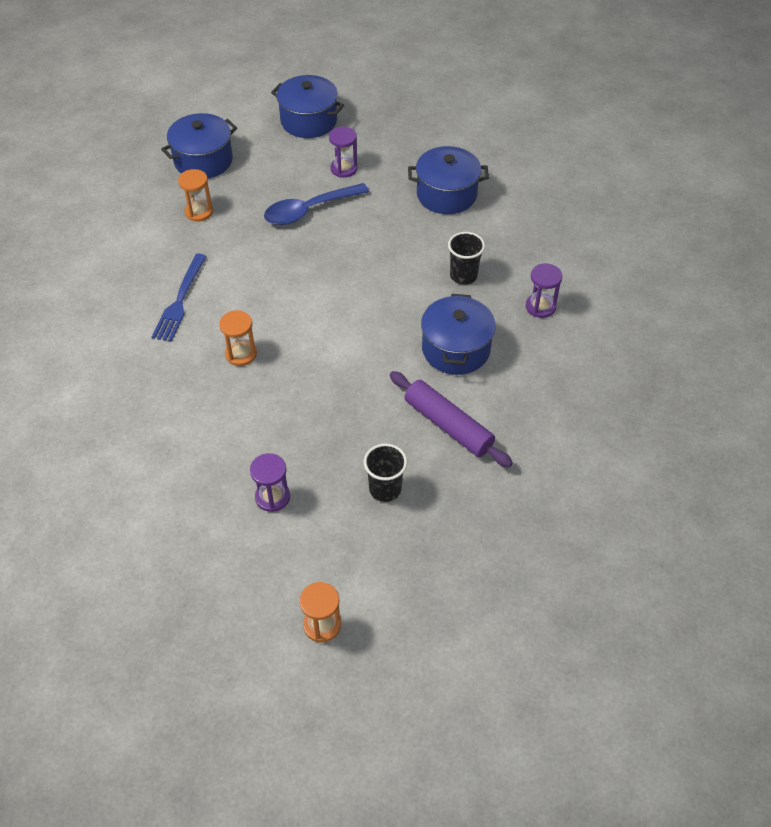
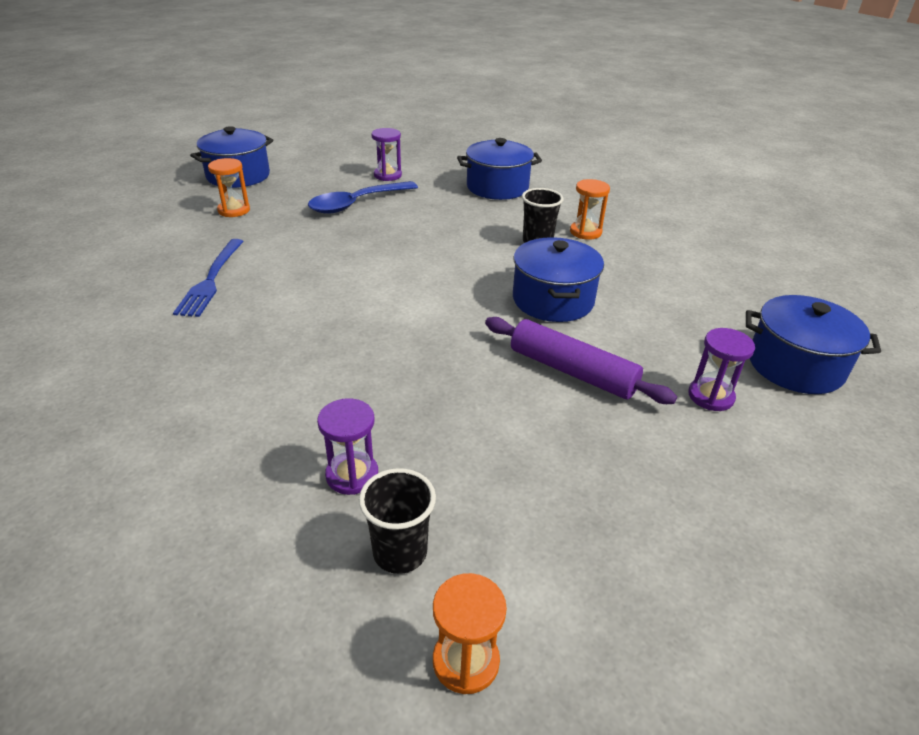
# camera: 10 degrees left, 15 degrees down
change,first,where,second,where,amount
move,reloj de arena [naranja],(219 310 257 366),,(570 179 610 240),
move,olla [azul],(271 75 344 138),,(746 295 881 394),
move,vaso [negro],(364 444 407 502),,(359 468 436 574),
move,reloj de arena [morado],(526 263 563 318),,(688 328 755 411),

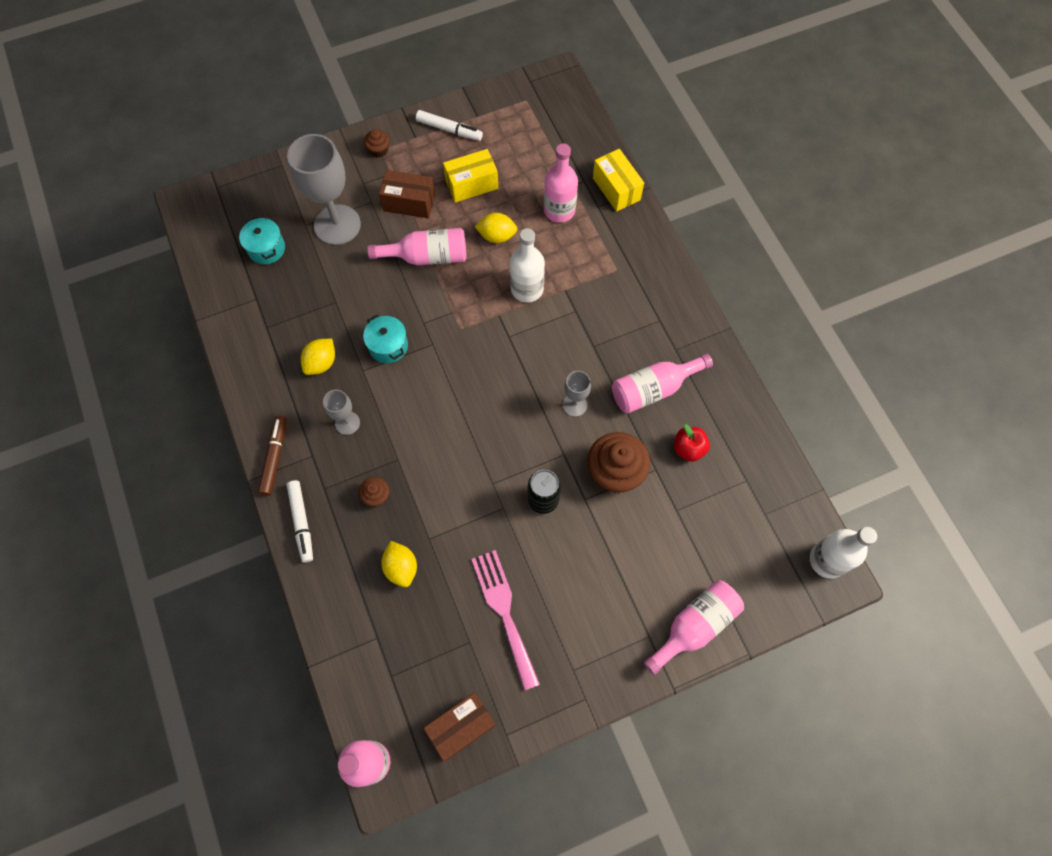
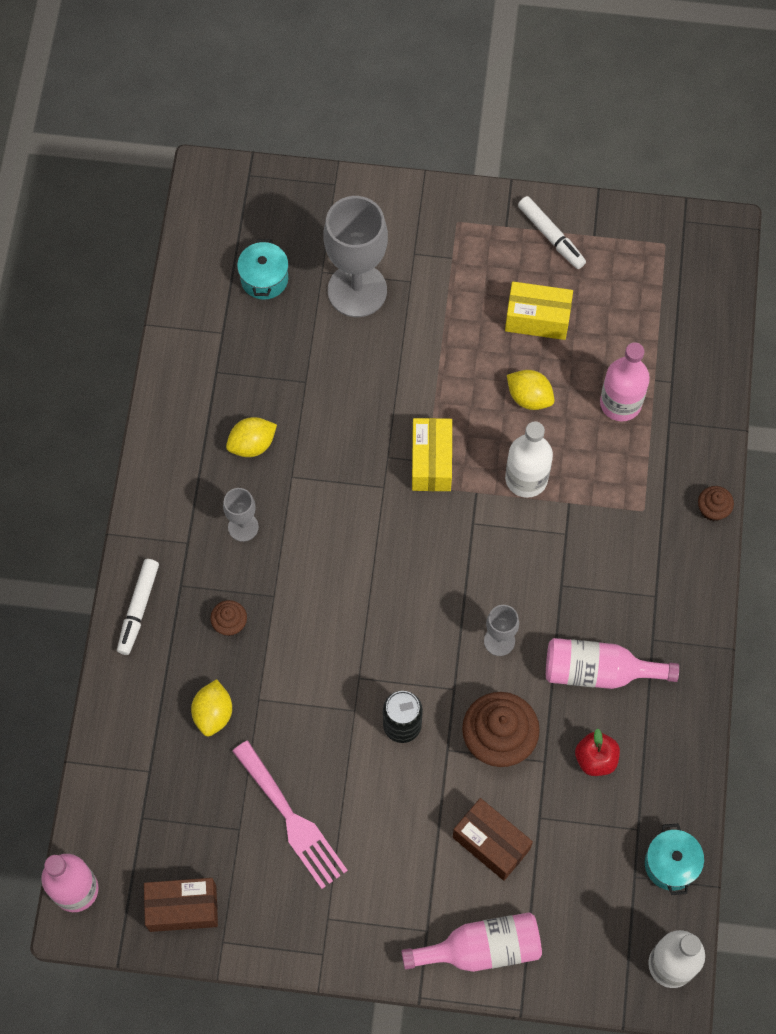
# camera: 30 degrees right, 0 degrees up
change,first,where,second,where,amount
delete,rotulador [marrón],(258 416 286 496),,,
delete,botella [rosa],(367 228 467 265),,,
move,olla [turquesa],(363 315 408 363),,(645 824 704 895),
move,magdalena [marrón],(364 129 390 158),,(698 486 734 521),
move,caja [marrón],(379 170 435 218),,(453 798 533 881),
move,caja [amarillo],(593 149 644 212),,(412 418 452 491),
rotate,tenedor [rosa],(472 550 540 691),,(232 740 348 889),135 degrees clockwise

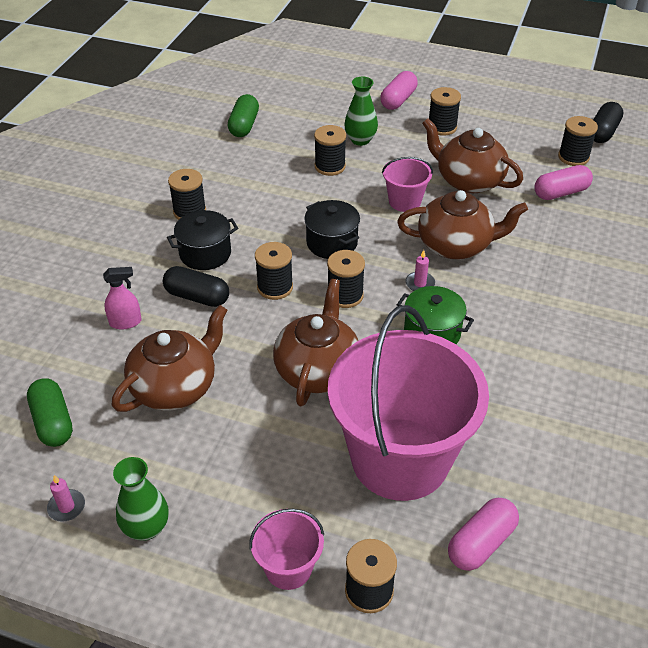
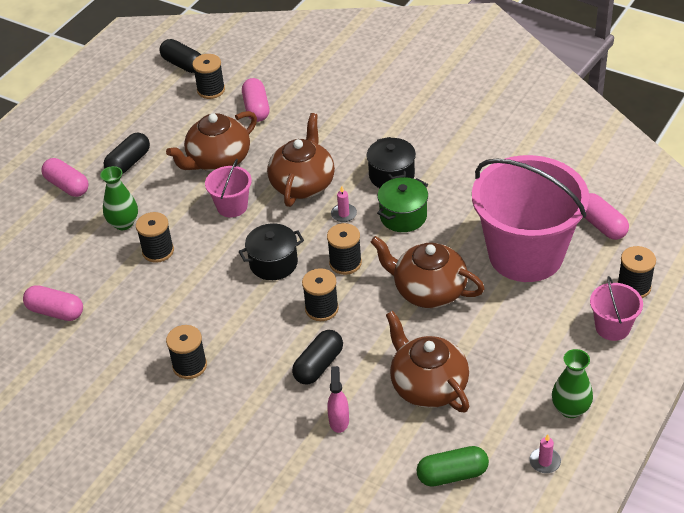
# camera: 75 degrees left, 0 degrees up
change,first,where,second,where,amount
move,olla [negro],(167 210 238 270),,(367 137 416 188),
replace,carrete [negro],(429 87 461 136),cápsula [negro],(104 133 150 174),
recolor,cápsula [verde],(228 94 259 137),cápsula [rosa],(23 285 83 321),

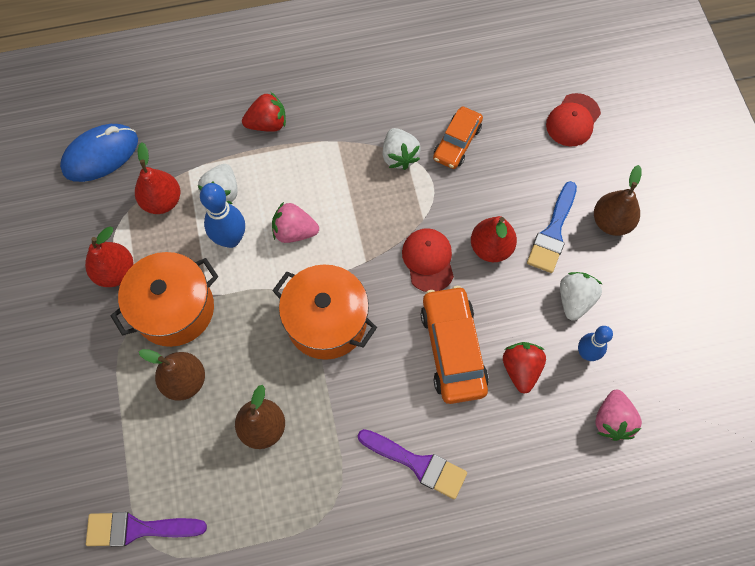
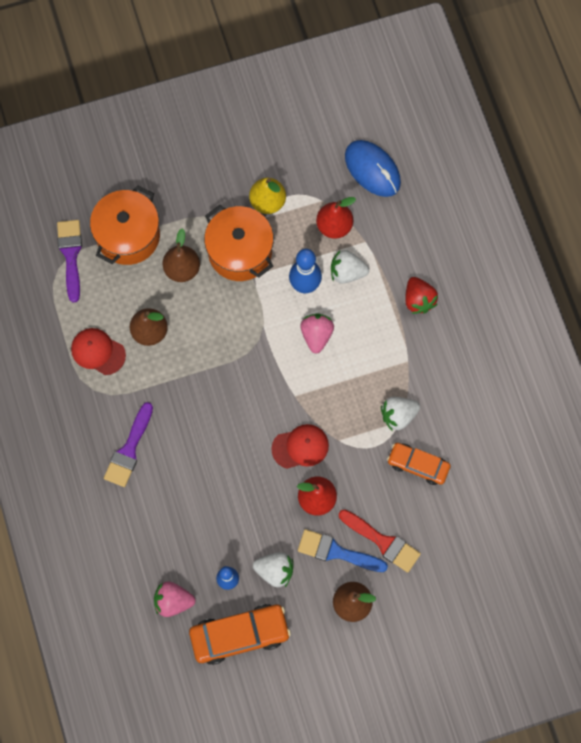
# camera: 85 degrees right, 5 degrees up
change,first,where,second,where,amount
delete,fresa [rojo],(503 342 546 394),,,
insert,,,pincel [rojo],(339 509 421 573),
move,olla [naranja],(272 265 377 360),,(90 185 160 265),
move,coche [naranja],(421 286 489 404),,(189 604 291 665),
move,gorra [rojo],(546 93 601 147),,(71 328 126 375),
recolor,pera [rojo],(85 226 133 287),pera [amarillo],(249 178 286 214),

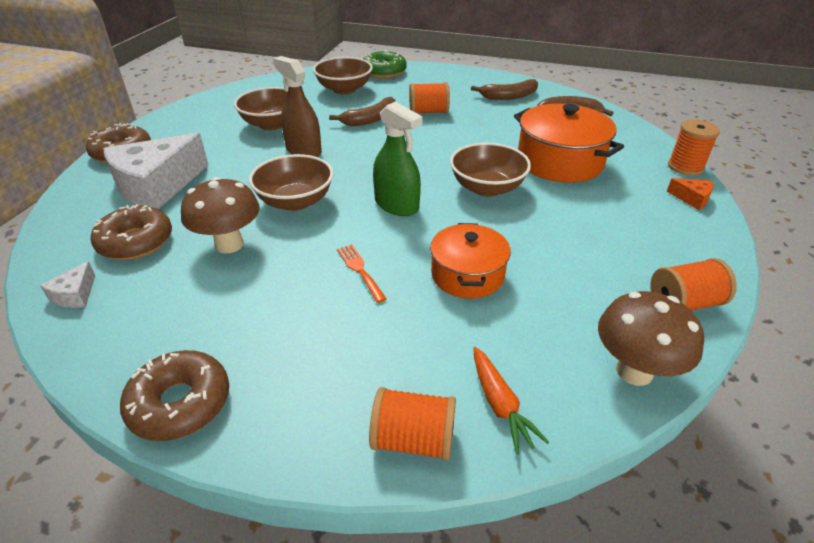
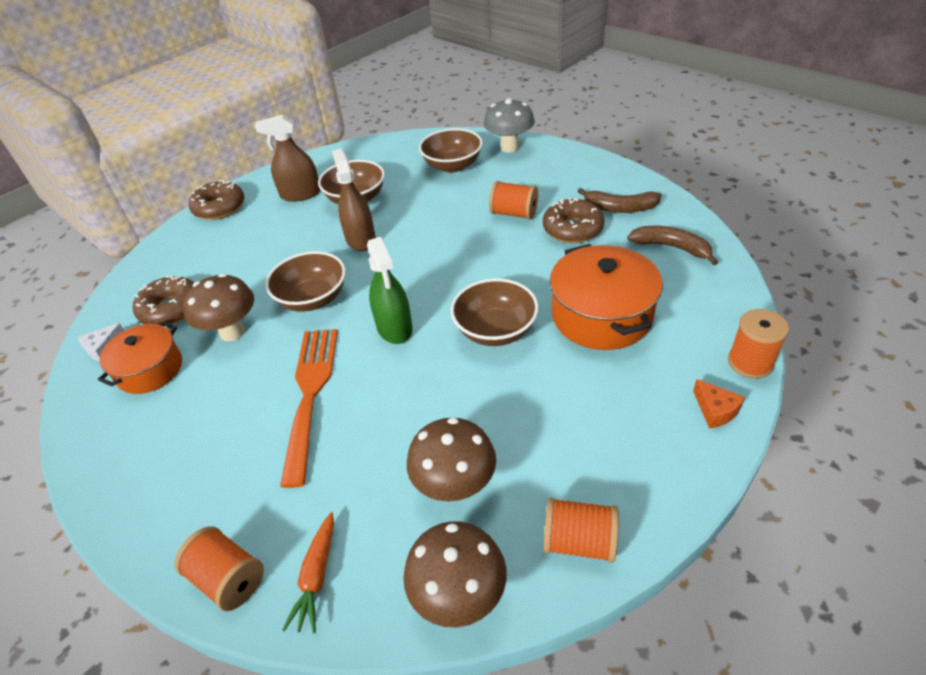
# camera: 30 degrees right, 5 degrees up
change,first,where,second,where,amount
delete,queso [blanco],(103 133 208 209),,,
delete,plátano [marrón],(329 97 396 126),,,
insert,,,pulverizador [marrón],(255 114 320 202),
insert,,,seta [marrón],(407 417 496 501),
move,rosquilla [marrón],(120 350 229 441),,(543 198 605 243),
move,olla [naranja],(430 223 511 299),,(98 322 182 394),
replace,rosquilla [verde],(363 50 407 78),seta [gris],(484 98 535 153),
resize,tenedor [naranja],(337 244 387 303),,(280 329 338 488),x2.18

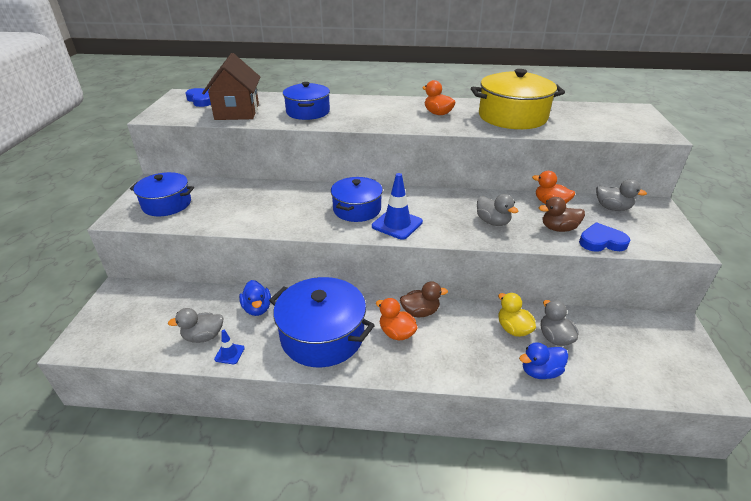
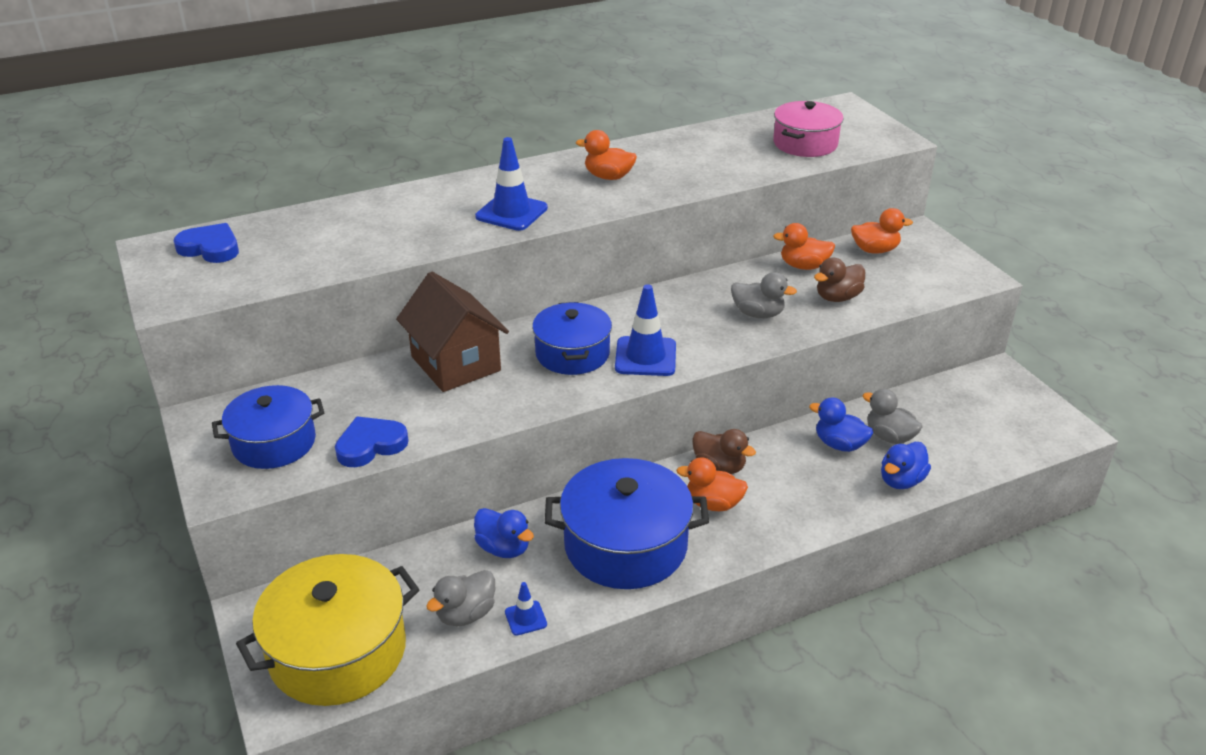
# camera: 30 degrees left, 0 degrees up
change,first,where,second,where,amount
delete,olla [azul],(283 82 330 120),,,
insert,,,cono de tráfico [azul],(475 137 548 231),
insert,,,olla [rosa],(773 101 844 157),
move,casa [marrón],(202 53 260 120),,(396 272 509 392),
move,olla [amarillo],(471 69 565 129),,(236 554 420 706),
move,corazón [azul],(579 222 630 252),,(335 416 409 467),
recolor,pato [amarillo],(498 293 536 337),pato [azul],(809 397 873 452),
recolor,pato [gris],(596 179 647 211),pato [naranja],(851 208 913 254),
rotate,pato [marrón],(400 281 448 317),,(692 429 756 474),75 degrees clockwise

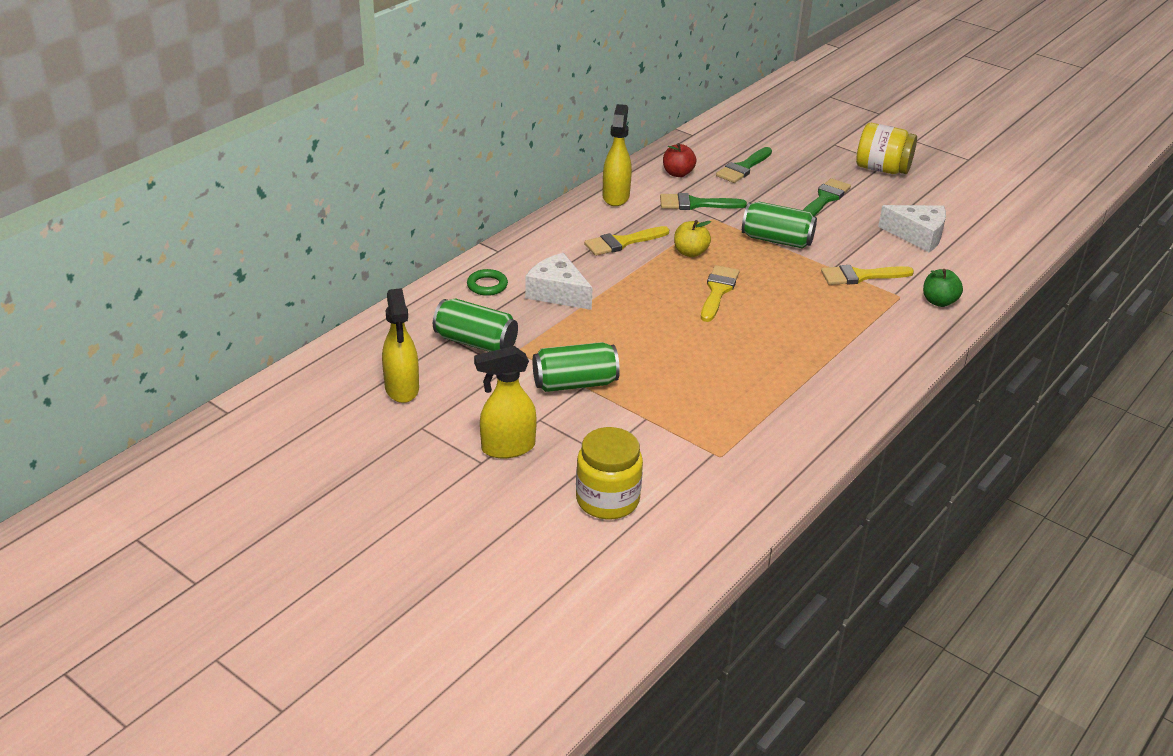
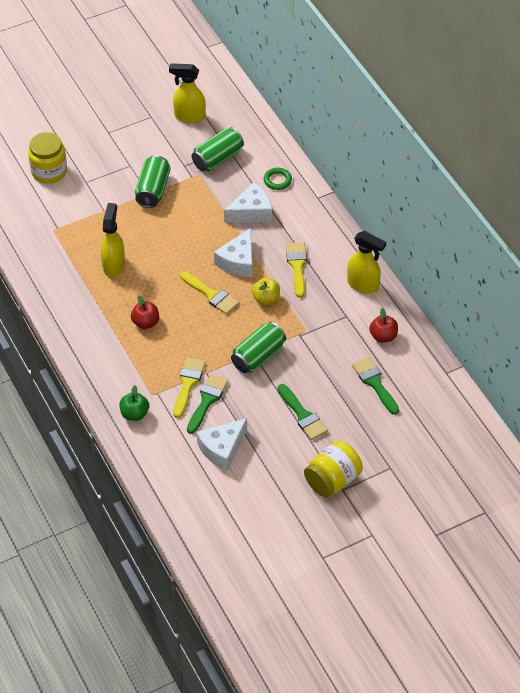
# camera: 115 degrees right, 15 degrees up
change,first,where,second,where,amount
insert,,,manzana [rojo],(131 295 159 329),
insert,,,queso [blanco],(214 228 252 277),
move,pulverizador [amarillo],(474 346 537 458),,(101 203 125 277),
move,pincel [verde],(660 193 747 210),,(187 374 228 434),

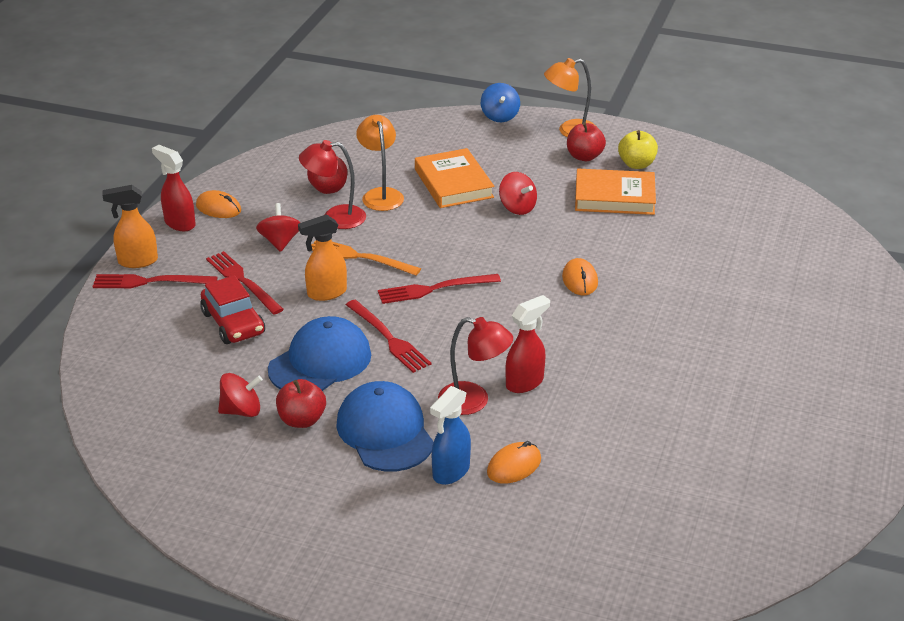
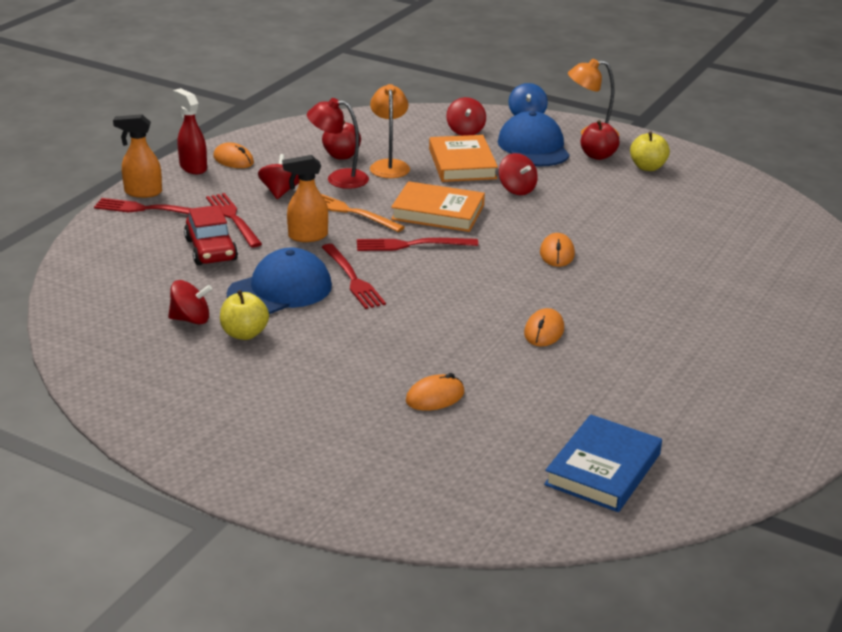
# camera: 10 degrees right, 5 degrees down
change,first,where,second,where,amount
delete,pulverizador [azul],(430 386 471 485),,,
delete,lámpara [rojo],(438 317 513 415),,,
delete,pulverizador [rojo],(505 295 550 393),,,
insert,,,peonza [rojo],(446 97 486 136),
insert,,,ratón [naranja],(524 308 564 347),
insert,,,libro [azul],(544 414 662 512),
move,gorra [azul],(336 381 434 472),,(498 111 570 166),
move,libro [naranja],(575 169 656 215),,(391 181 485 232),
recolor,manzana [rojo],(276 379 326 428),manzana [amarillo],(220 290 269 340),

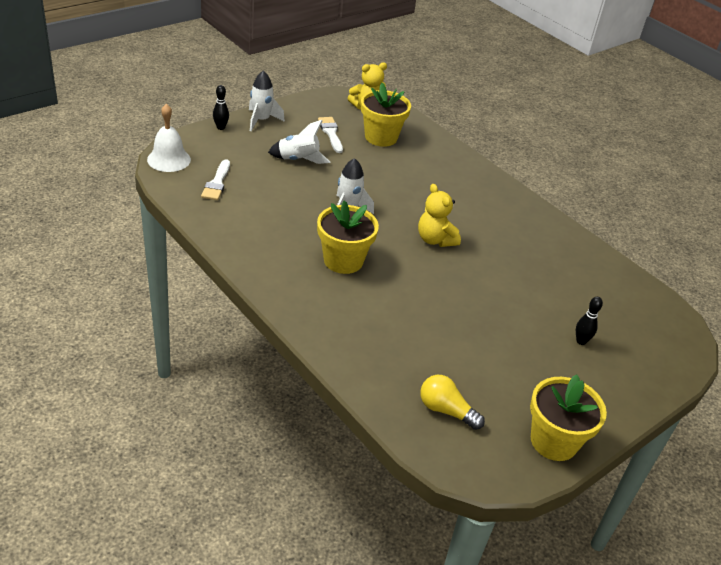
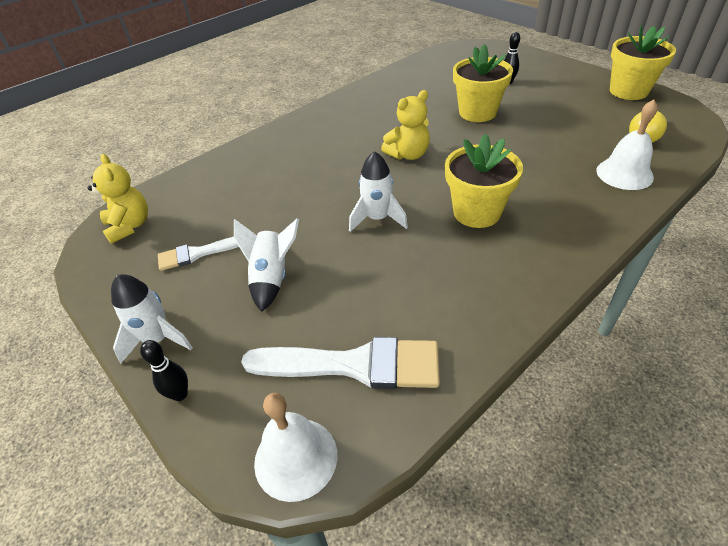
# camera: 85 degrees left, 5 degrees up
change,first,where,second,where,amount
insert,,,campana [blanco],(596 99 658 190),
move,maceta [amarillo],(361 83 411 147),,(453 44 513 122),
resize,pincel [blanco],(201 159 230 200),,(241 337 440 389),x1.74

